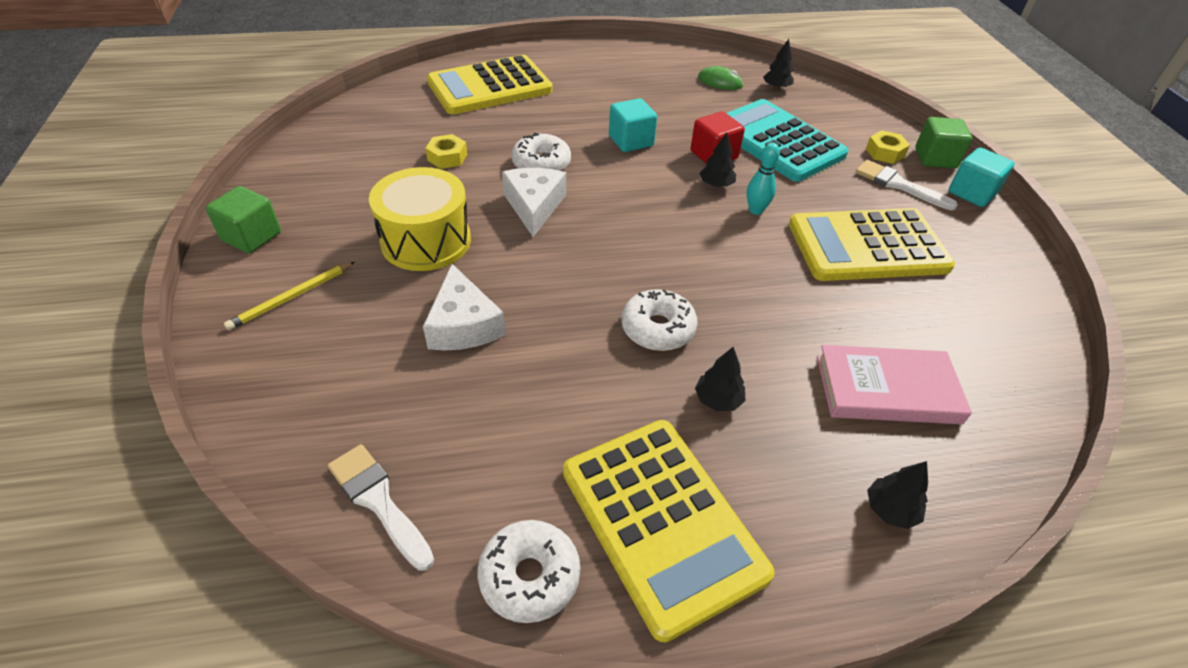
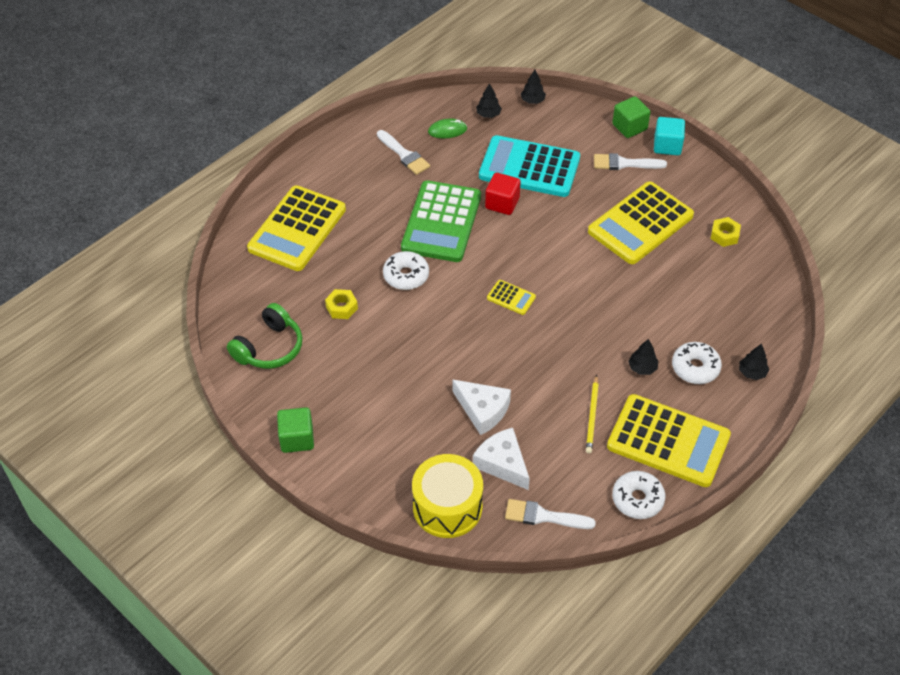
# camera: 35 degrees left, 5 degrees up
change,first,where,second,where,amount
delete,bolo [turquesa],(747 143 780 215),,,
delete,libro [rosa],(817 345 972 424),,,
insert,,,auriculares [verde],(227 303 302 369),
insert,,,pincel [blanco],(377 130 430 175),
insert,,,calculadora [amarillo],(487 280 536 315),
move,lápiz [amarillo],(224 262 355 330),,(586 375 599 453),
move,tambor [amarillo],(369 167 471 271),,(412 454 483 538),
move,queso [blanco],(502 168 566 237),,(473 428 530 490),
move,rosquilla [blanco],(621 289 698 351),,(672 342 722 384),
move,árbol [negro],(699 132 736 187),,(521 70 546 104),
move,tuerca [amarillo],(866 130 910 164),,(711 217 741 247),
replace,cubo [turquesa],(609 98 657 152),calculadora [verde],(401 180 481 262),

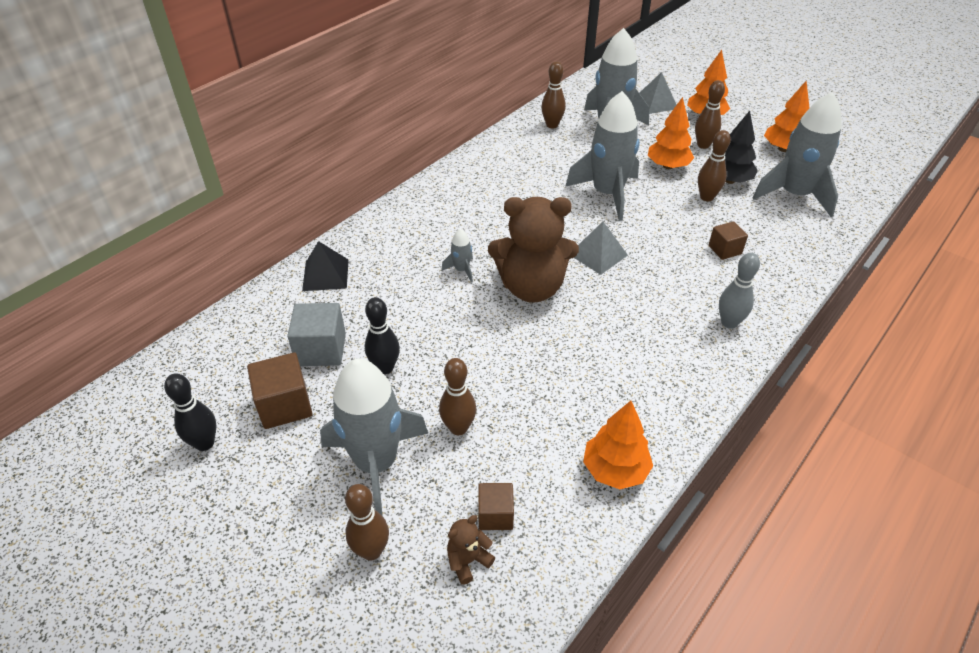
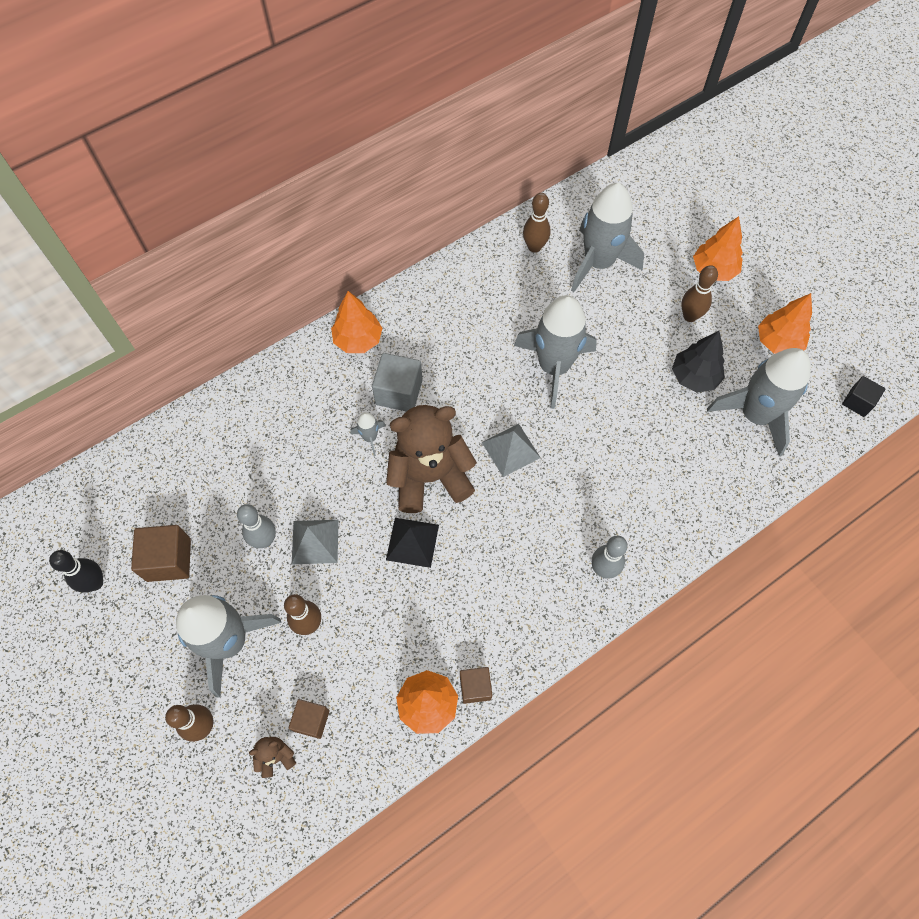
# camera: 15 degrees right, 20 degrees up
change,first,where,second,where,amount
delete,bolo [marrón],(698 130 731 201),,,
insert,,,cubo [negro],(842 376 885 417),
move,cubo [gris],(287 303 346 366),,(372 353 423 412),
move,pirámide [negro],(302 241 349 291),,(386 518 439 568),
move,pirámide [gris],(640 72 677 114),,(292 520 339 564),
move,árbol [naranja],(648 97 694 169),,(331 291 382 353),
move,cubo [marrón],(709 221 748 260),,(460 667 492 704),
recolor,bolo [negro],(365 297 400 374),bolo [gris],(237 504 276 548),
rotate,osito [marrón],(488 197 579 303),,(386 405 477 513),150 degrees clockwise

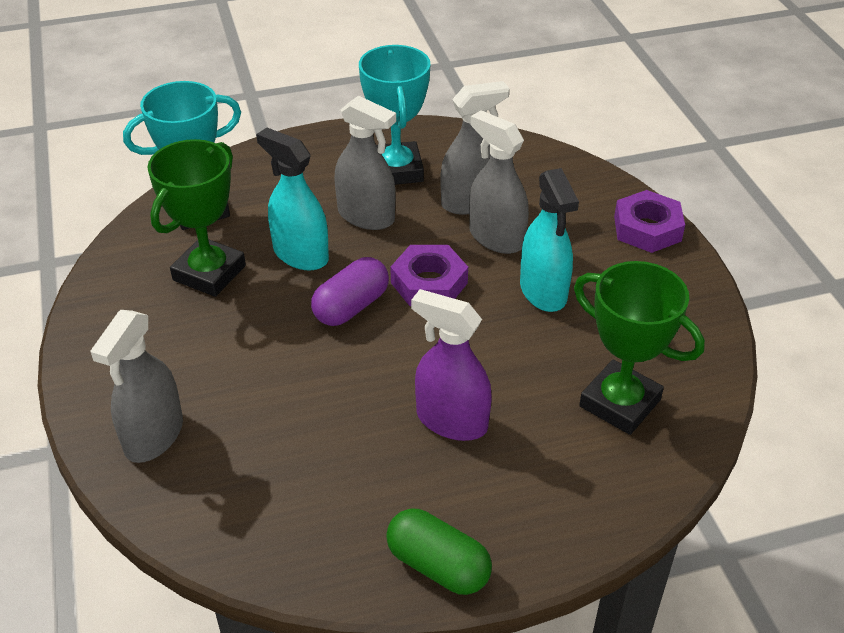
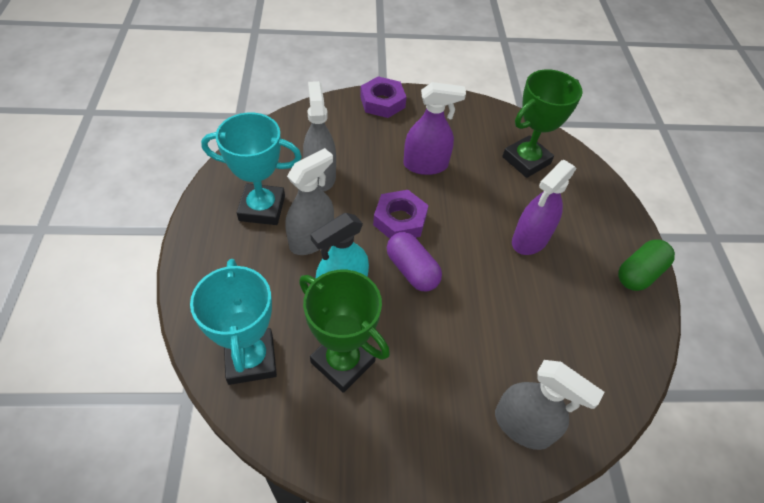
# camera: 80 degrees left, 10 degrees up
change,first,where,second,where,amount
delete,pulverizador [gris],(469 110 529 254),,,
recolor,pulverizador [turquesa],(520 168 579 312),pulverizador [morado],(403 82 466 175),

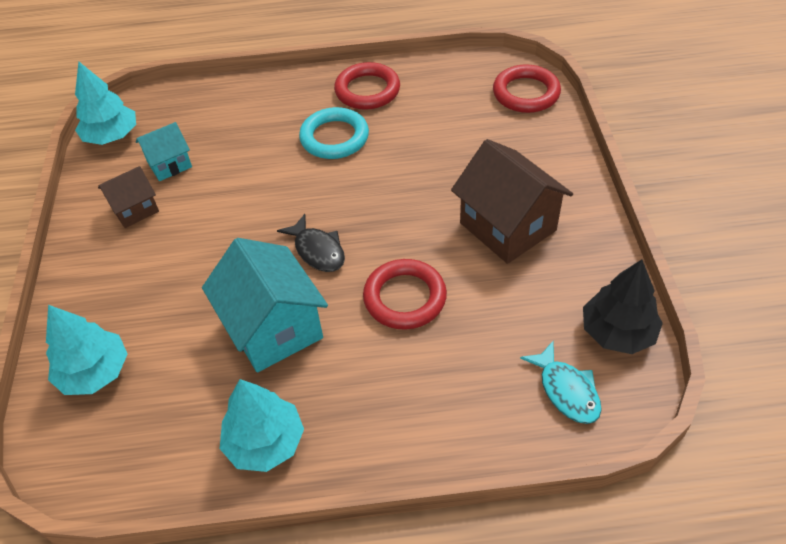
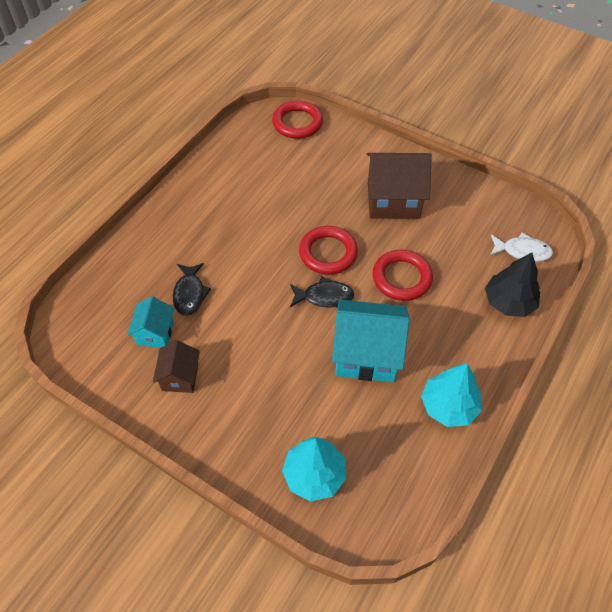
# camera: 55 degrees left, 5 degrees up
change,first,where,second,where,amount
delete,árbol [turquesa],(75 62 136 145),,,
delete,anillo [turquesa],(299 107 369 159),,,
insert,,,pez [negro],(173 263 211 316),
move,anillo [rojo],(334 62 400 110),,(299 226 358 275),
move,árbol [negro],(583 259 663 354),,(485 253 540 317),
recolor,pez [turquesa],(520 341 602 424),pez [blanco],(490 233 553 262),

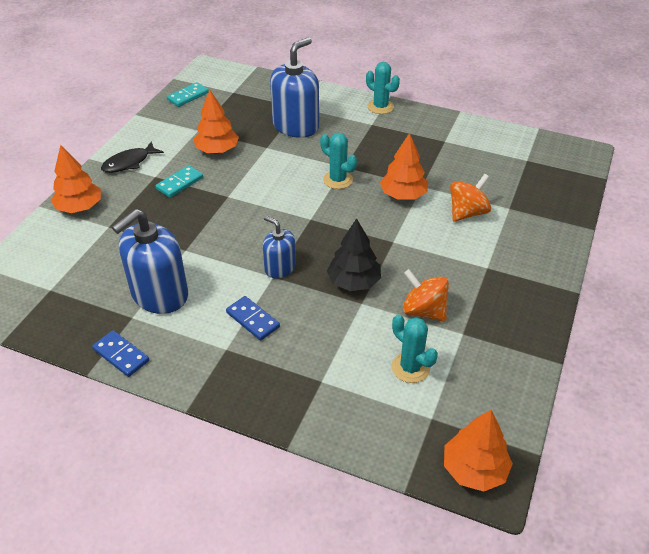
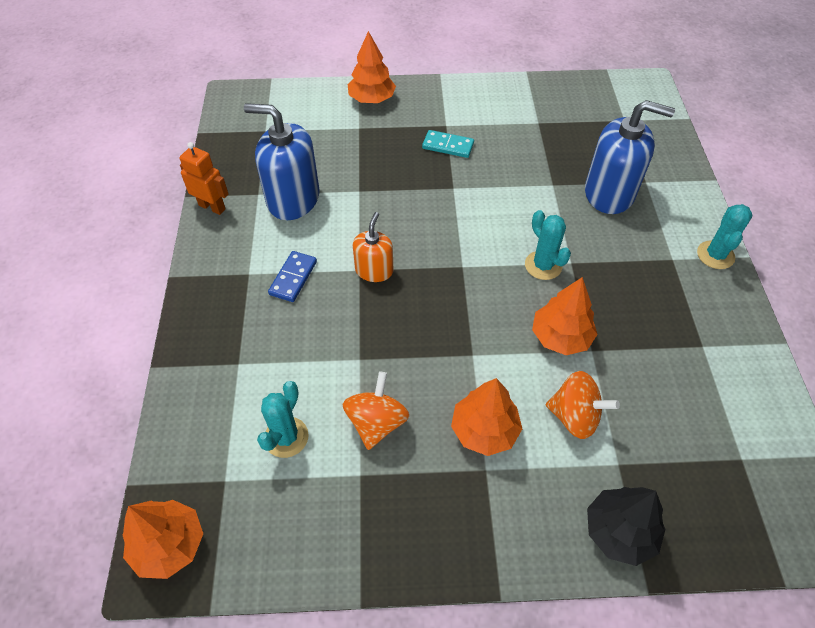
# camera: 65 degrees right, 10 degrees up
change,first,where,second,where,amount
delete,pez [negro],(101 141 164 173),,,
delete,ficha de dominó [turquesa],(167 82 209 107),,,
move,árbol [naranja],(194 89 239 153),,(451 378 522 456),
move,árbol [negro],(327 218 381 291),,(587 487 665 566),
replace,ficha de dominó [azul],(92 330 149 377),robot [naranja],(179 142 229 215),
recolor,dispensador de jabón [azul],(263 216 296 278),dispensador de jabón [naranja],(353 212 393 282),
rotate,cactus [turquesa],(320 133 357 189),,(525 210 571 280),45 degrees counterclockwise

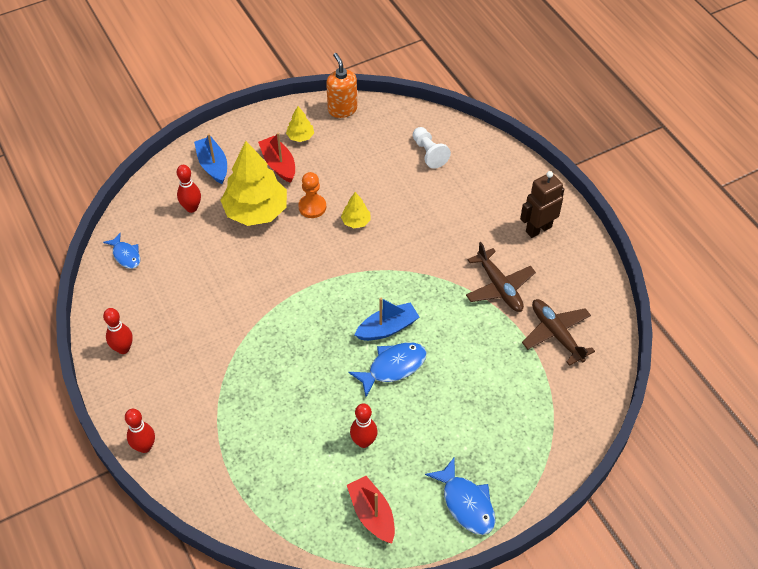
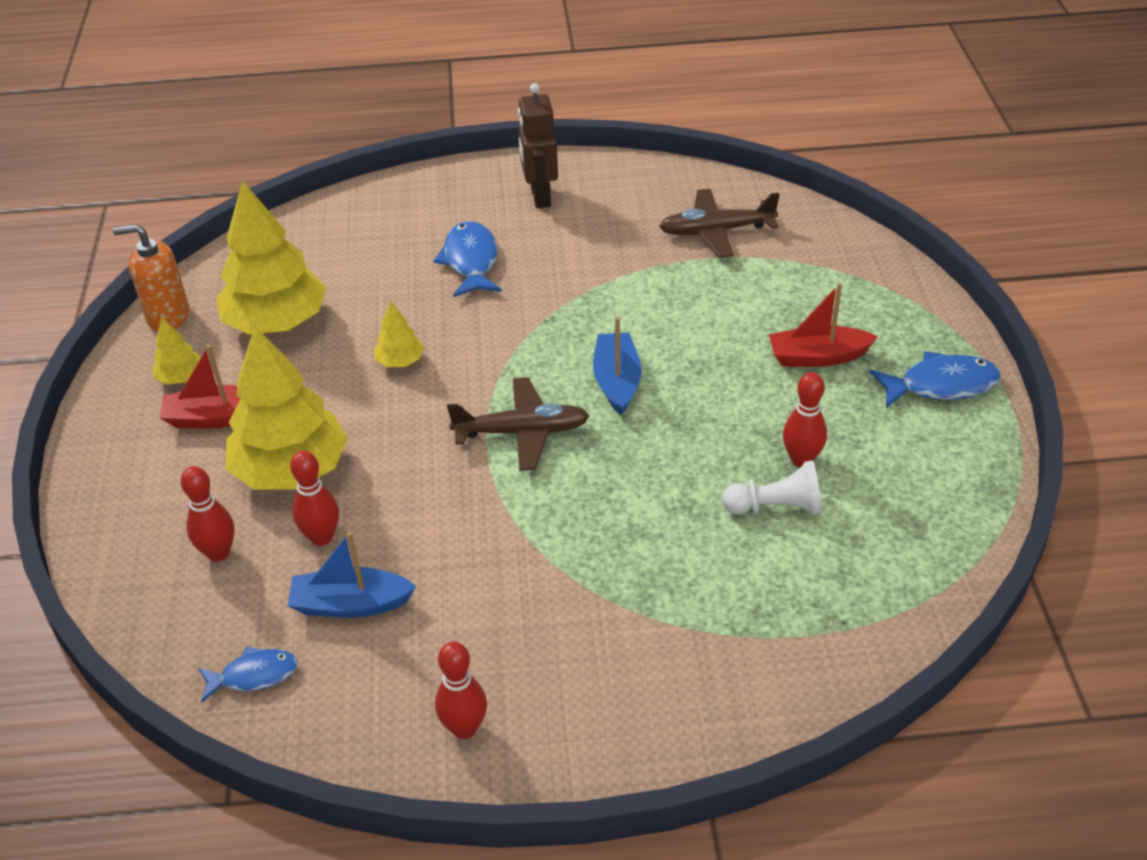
# camera: 65 degrees left, 10 degrees down
change,first,where,second,where,amount
delete,peón [naranja],(298 172 326 218),,,
insert,,,árbol [amarillo],(216 181 326 334),
move,bolo [rojo],(125 409 155 453),,(290 450 339 546),
move,barco [azul],(194 133 227 184),,(288 531 416 618),
move,barco [rojo],(347 476 395 543),,(769 283 878 367),
move,pez [azul],(349 342 427 397),,(434 221 502 297),
move,peón [blanco],(413 127 451 169),,(722 460 822 515),
move,avión [marrón],(466 242 536 312),,(447 377 589 471),

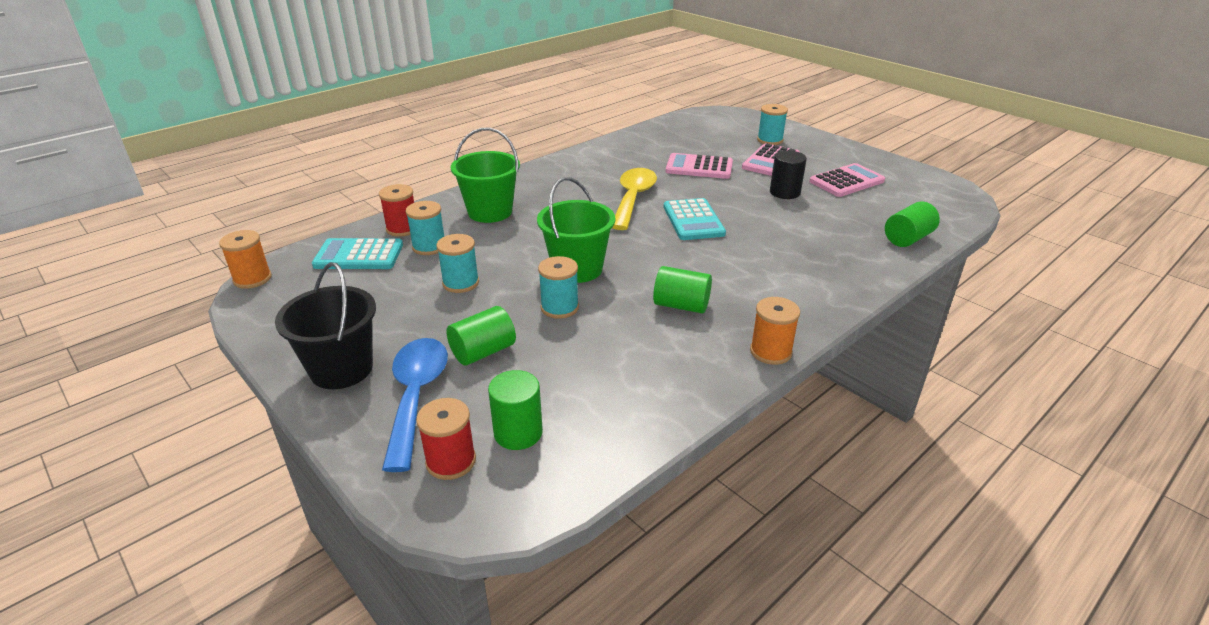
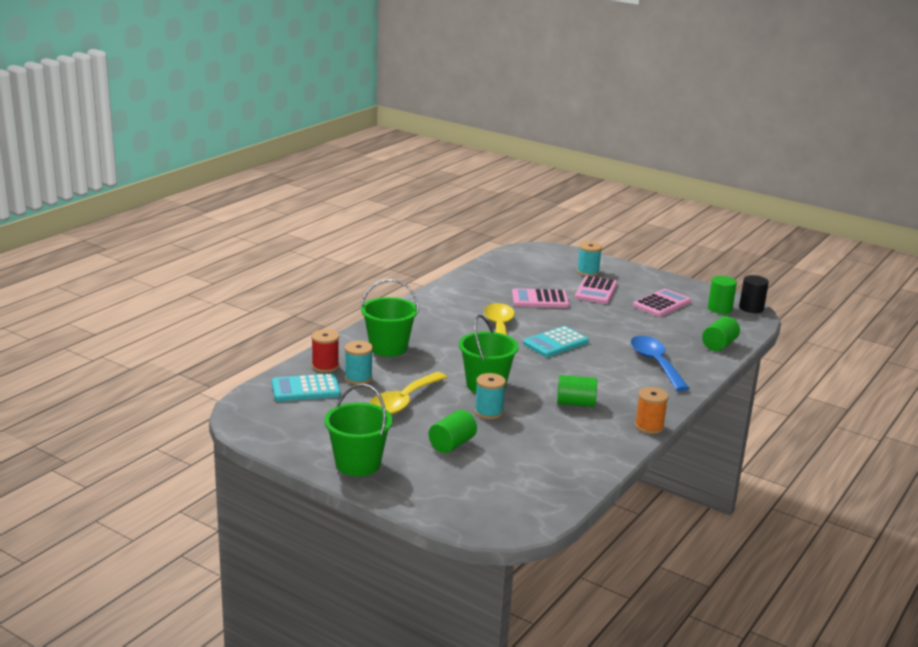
# camera: 15 degrees left, 10 degrees down
change,first,where,second,where,amount
delete,carrete [naranja],(219 230 272 289),,,
delete,carrete [rojo],(416 398 476 480),,,
move,cuchara [azul],(382 338 448 472),,(631 336 689 391),
move,cilindro [verde],(488 370 543 450),,(708 276 737 314),
move,cilindro [negro],(770 150 807 199),,(739 275 769 313),
replace,carrete [turquesa],(436 234 479 293),cuchara [amarillo],(369 372 447 415),
recolor,balde [negro],(275 262 376 389),balde [verde],(324 384 393 476),
rotate,calculadora [turquesa],(664 198 726 240),,(523 326 589 357),75 degrees clockwise

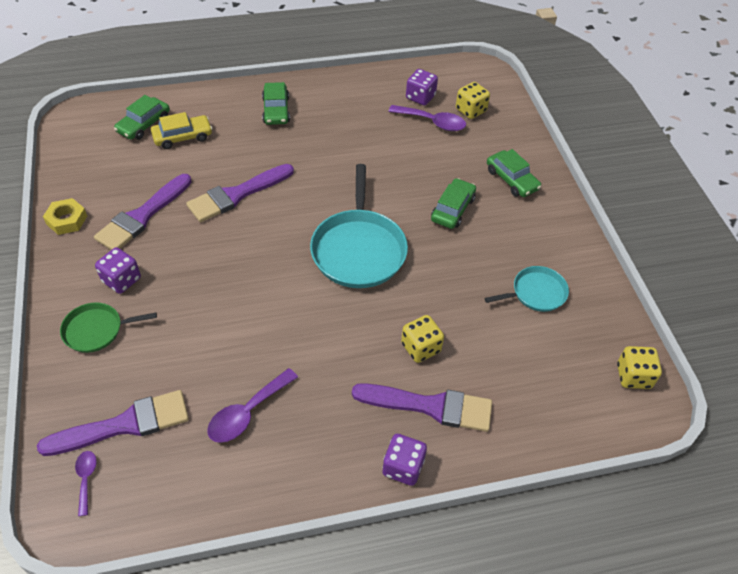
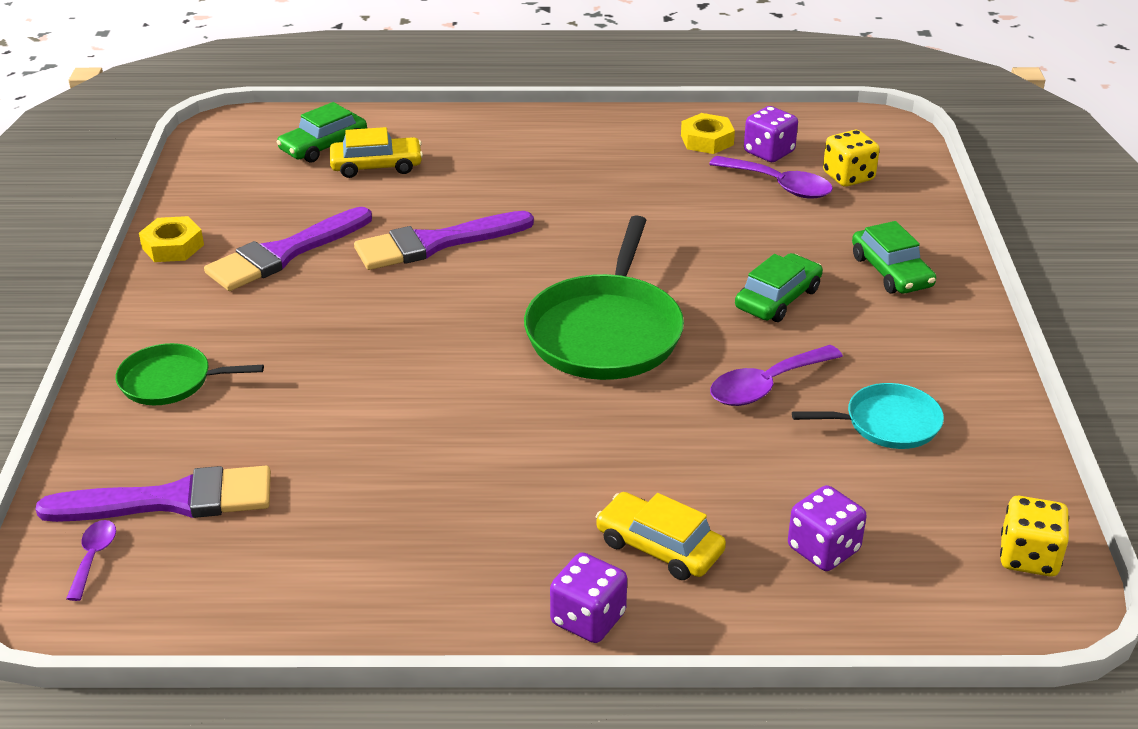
# camera: 15 degrees right, 15 degrees down
change,first,where,second,where,amount
delete,coche [verde],(262 82 290 125),,,
delete,dado [amarillo],(401 315 444 363),,,
insert,,,tuerca [amarillo],(681 113 735 154),
move,dado [morado],(95 247 141 294),,(788 485 867 571),
move,cuchara [morado],(207 368 298 443),,(710 345 843 406),
replace,pincel [morado],(352 383 492 432),coche [amarillo],(596 492 726 580),
recolor,sartén [turquesa],(310 164 408 288),sartén [verde],(524 215 684 380),

